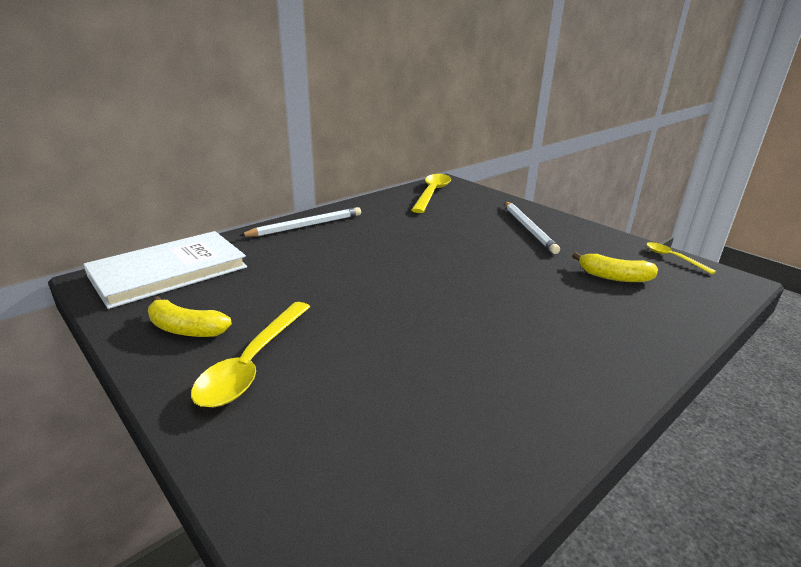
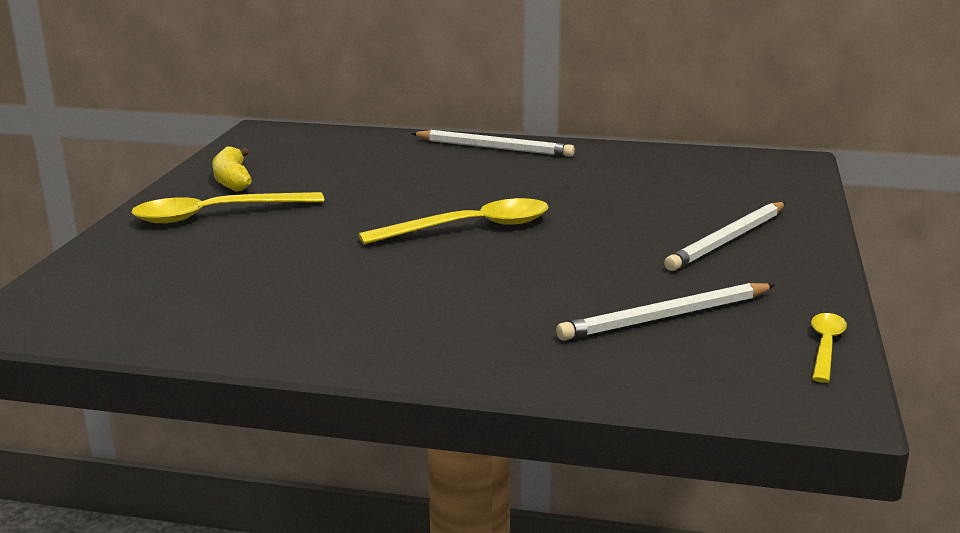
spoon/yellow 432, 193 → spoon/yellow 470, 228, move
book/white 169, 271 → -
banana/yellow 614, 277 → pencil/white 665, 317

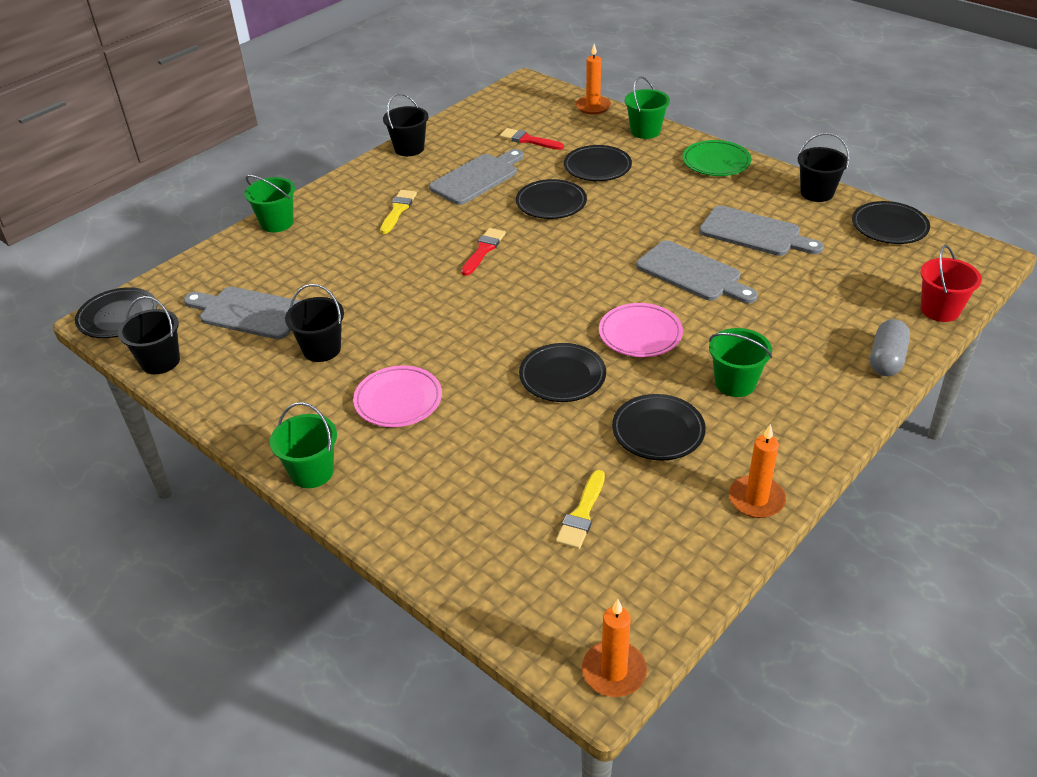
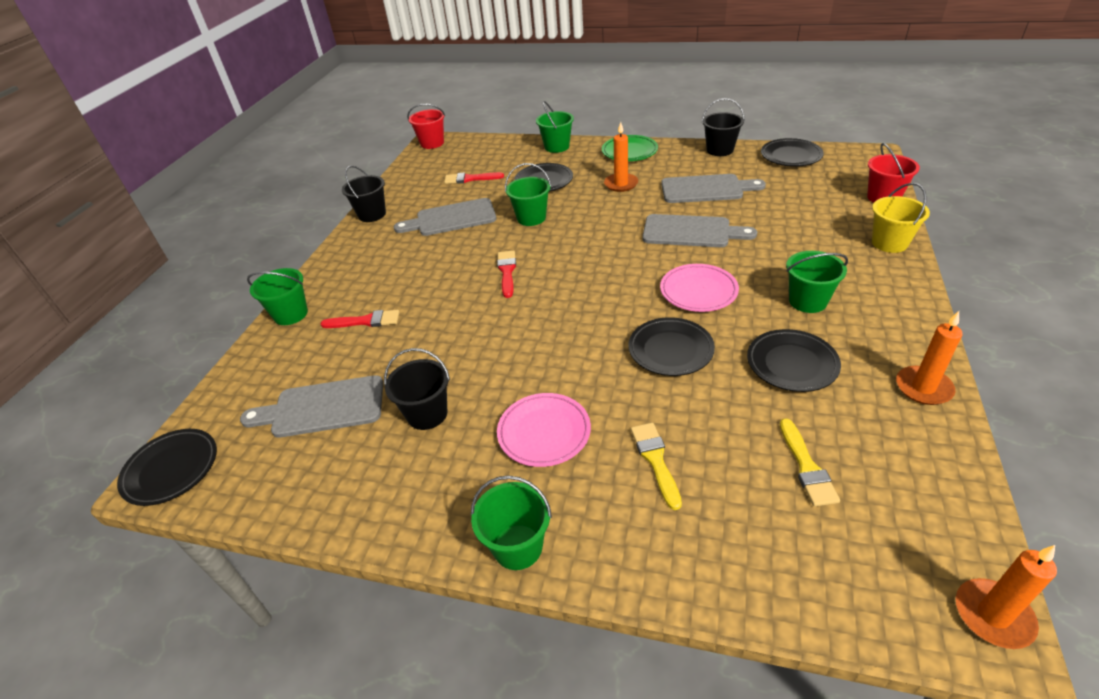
candle/orange 593, 107 → candle/orange 621, 184, move
cutting board/grey 477, 178 → cutting board/grey 451, 218, 120 degrees counterclockwise
plate/black 551, 203 → bucket/green 531, 218
brush/yellow 398, 210 → brush/yellow 655, 460, move
bucket/black 160, 361 → -
capsule/grey 886, 359 → bucket/yellow 889, 243
- → bucket/red 432, 143
- → brush/red 365, 321

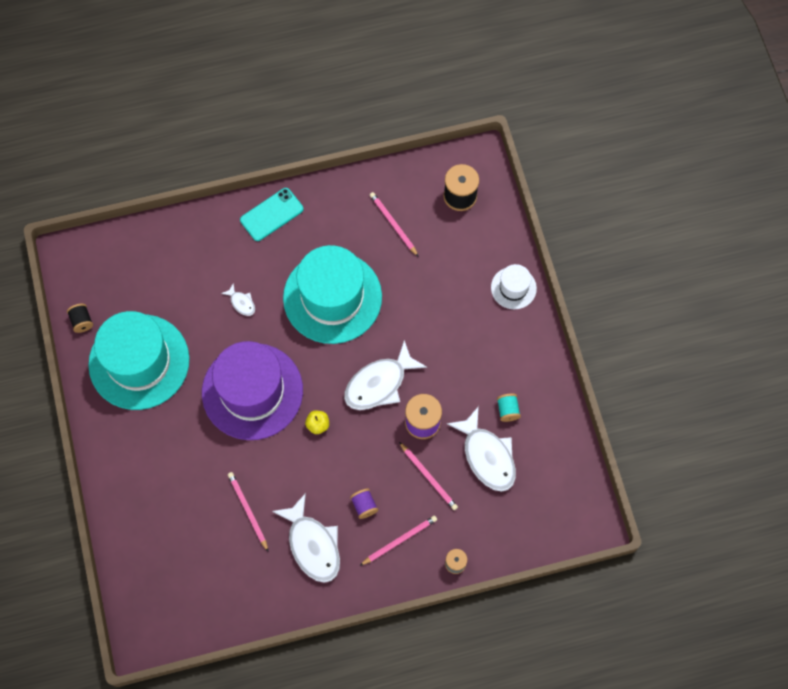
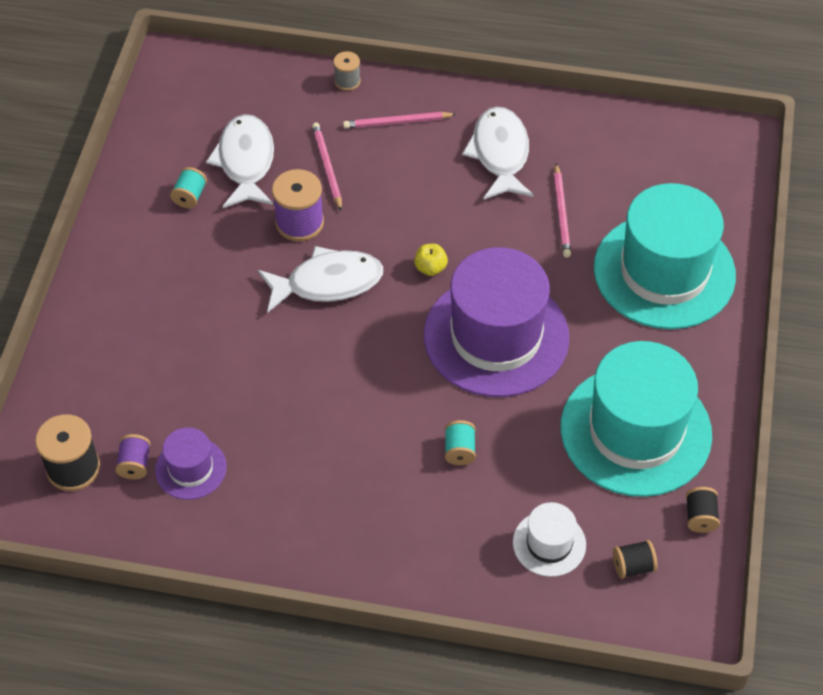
phone/turquoise 271, 214 → -
pencil/pink 393, 224 → hat/purple 191, 468
hat/turquoise 332, 297 → hat/turquoise 664, 271, move
hat/white 513, 288 → hat/white 549, 543, move
fish/white 241, 303 → spool/turquoise 459, 450
spool/purple 364, 505 → spool/purple 135, 464, move
- → spool/black 633, 566

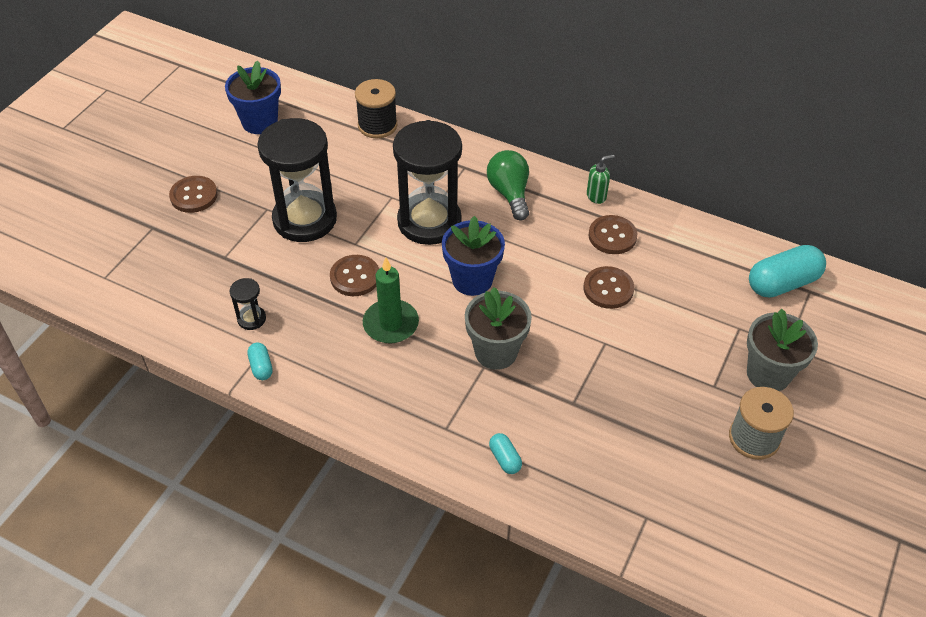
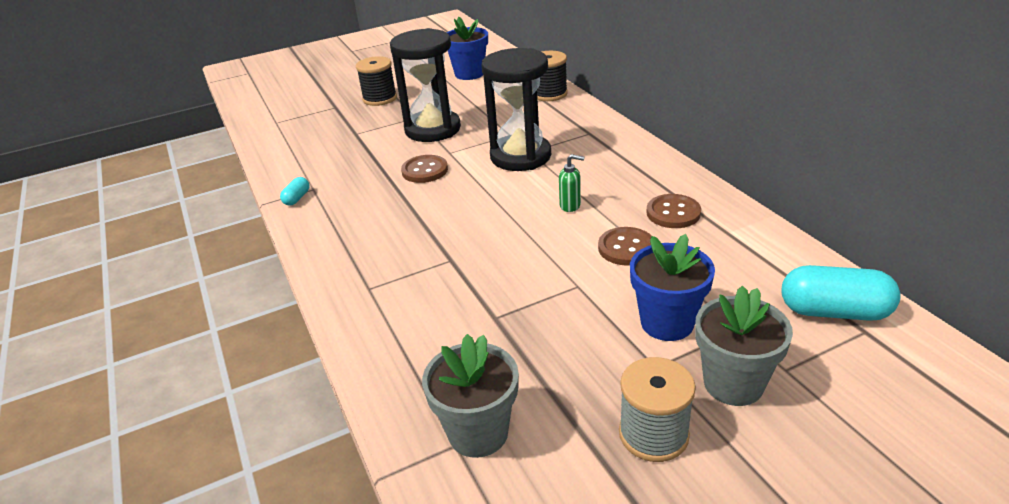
light bulb/green 509, 193 → -
soap dispenser/green 596, 196 → soap dispenser/green 570, 206, move
button/brown 194, 196 → spool/black 380, 98
flower pot/blue 472, 280 → flower pot/blue 667, 323, move
candle/green 391, 324 → -
hourglass/black 251, 319 → -
flower pot/grey 496, 352 → flower pot/grey 478, 433, move
capsule/turquoise 505, 459 → -

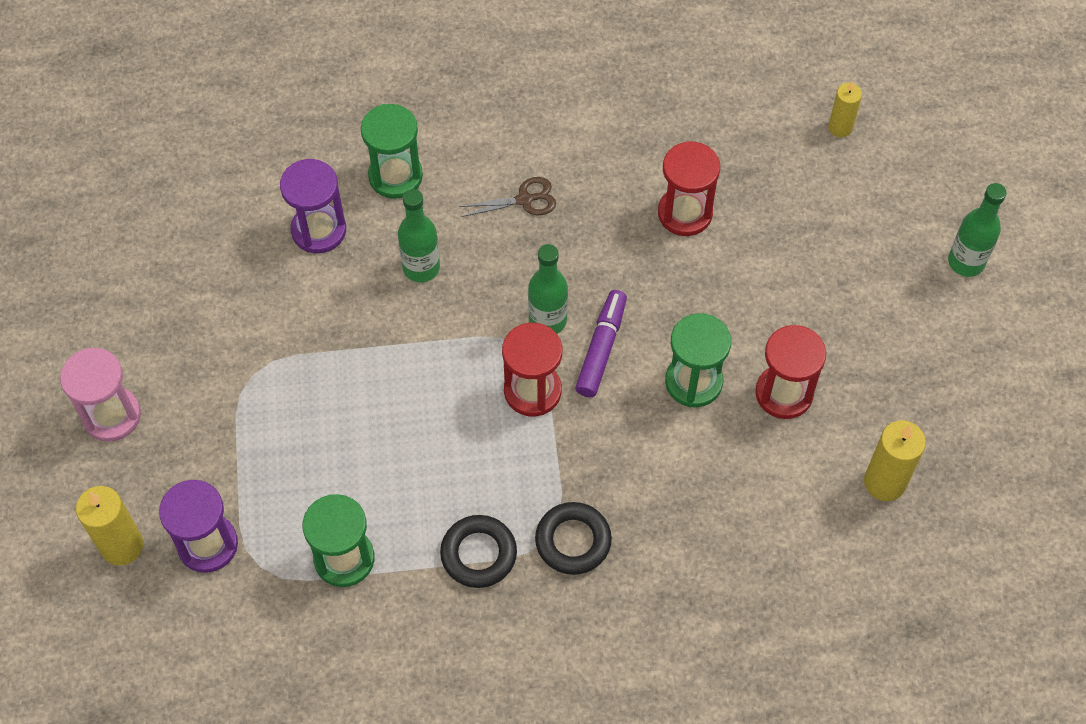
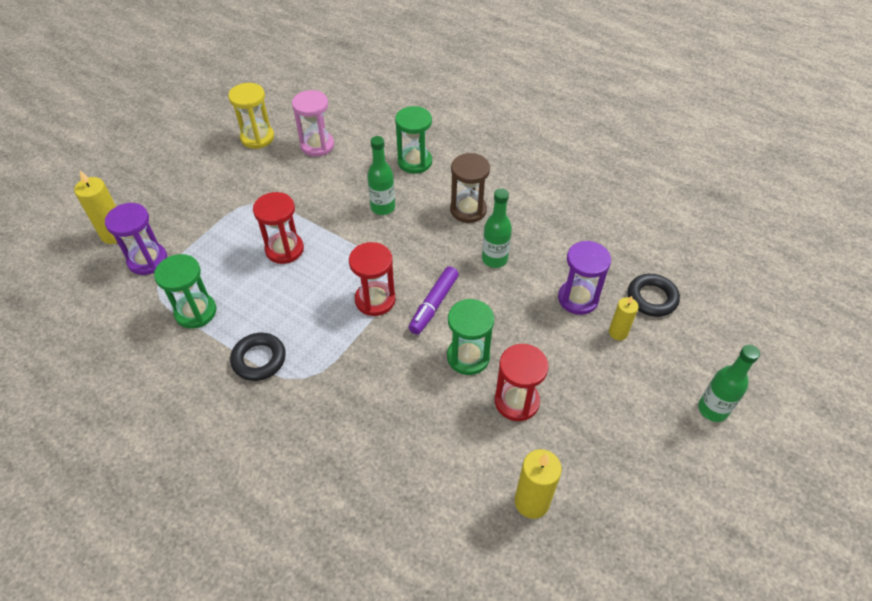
candle/yellow 840, 127 → candle/yellow 618, 333, move
hourglass/red 685, 213 → hourglass/red 284, 249, move
hourglass/purple 319, 230 → hourglass/purple 578, 298, move
scissors/brown 524, 200 → hourglass/brown 468, 210
bottle/green 547, 320 → bottle/green 494, 259, move
marker/purple 601, 348 → marker/purple 434, 304, 150 degrees clockwise
hourglass/pink 112, 415 → hourglass/pink 317, 145, move
ring/black 573, 541 → ring/black 652, 298, move
- → hourglass/yellow 257, 138

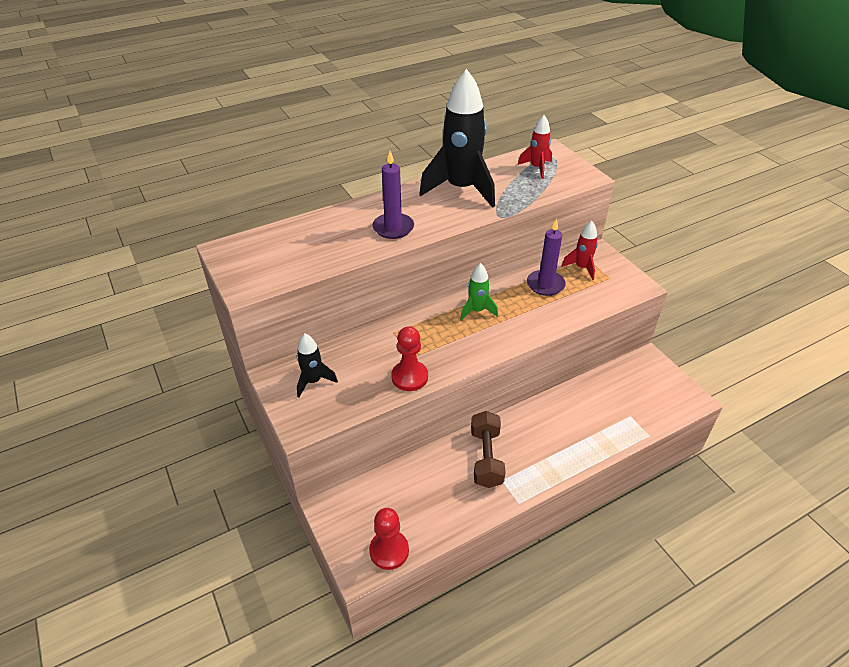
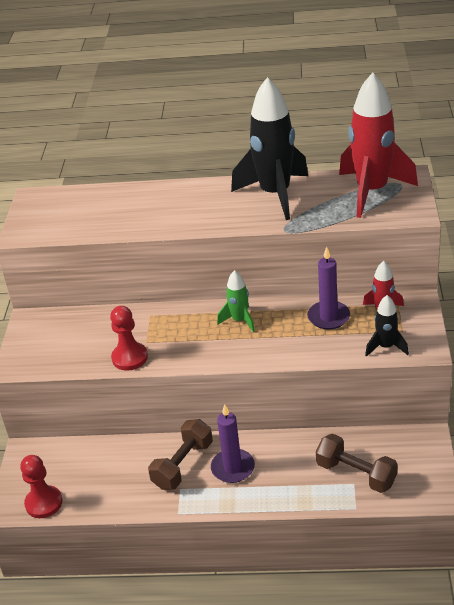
rocket/red 537, 168 → rocket/red 372, 191, x2.05
candle/purple 393, 228 → candle/purple 233, 468, move
rocket/black 313, 381 → rocket/black 386, 347, move
- → dumbbell/brown 356, 474

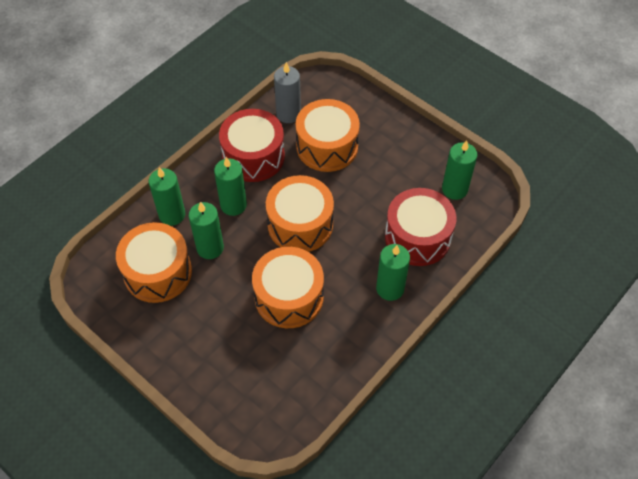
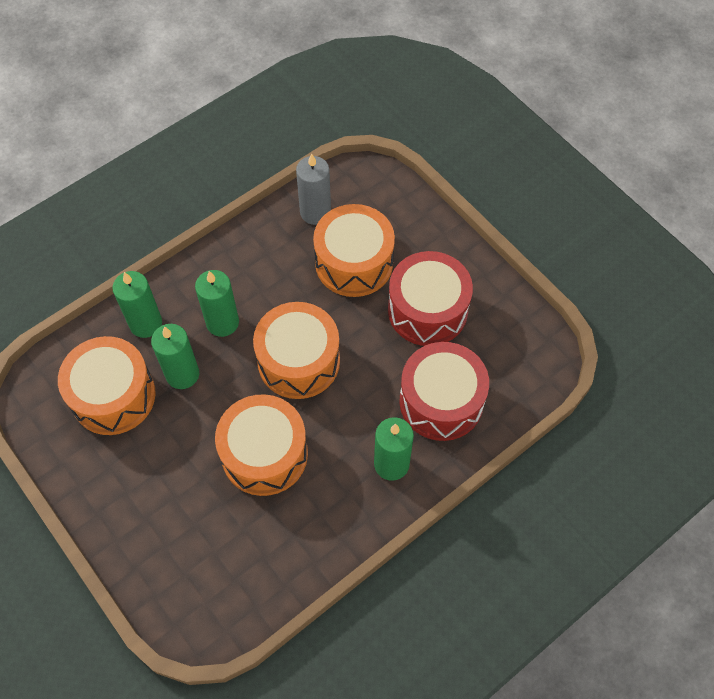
drum/red 253, 156 → drum/red 427, 310, move
candle/green 454, 189 → -

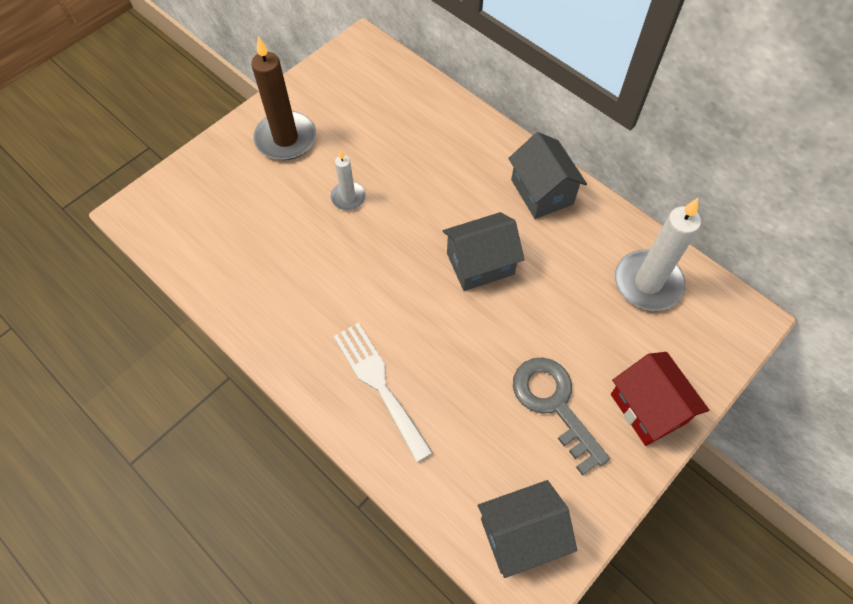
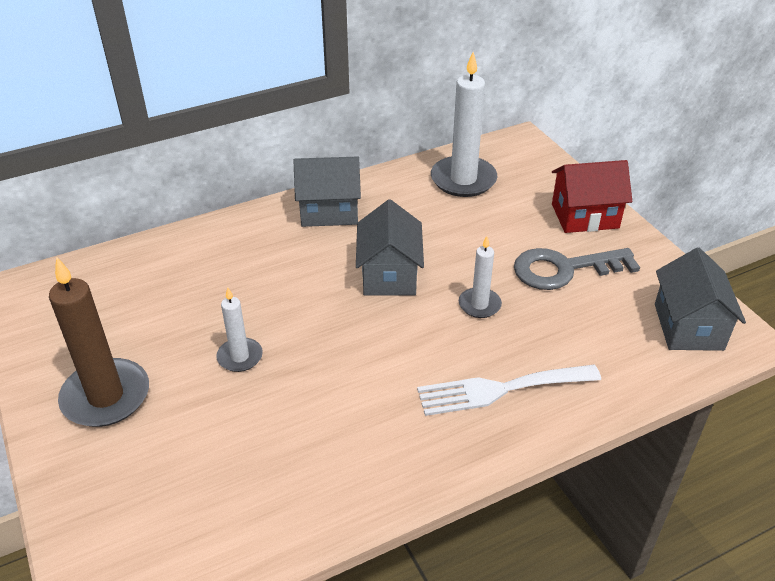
- → candle/white 479, 305

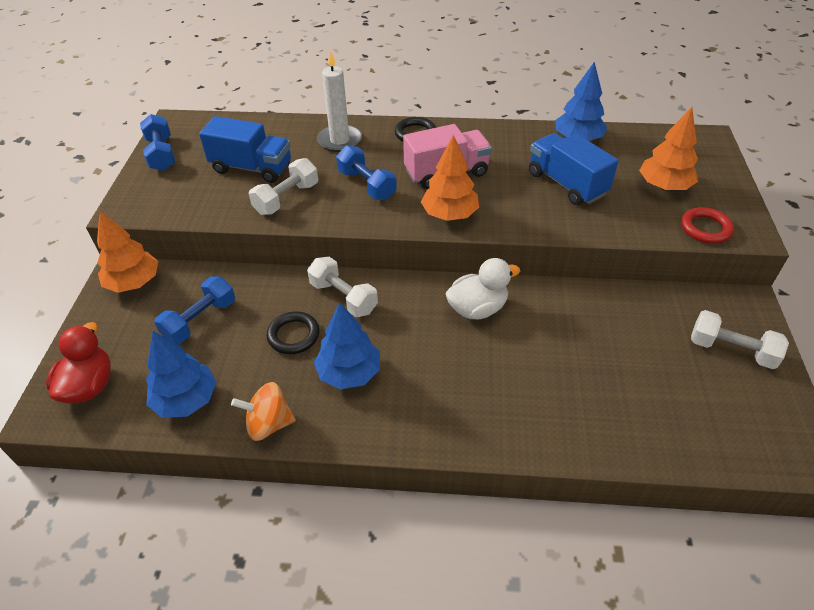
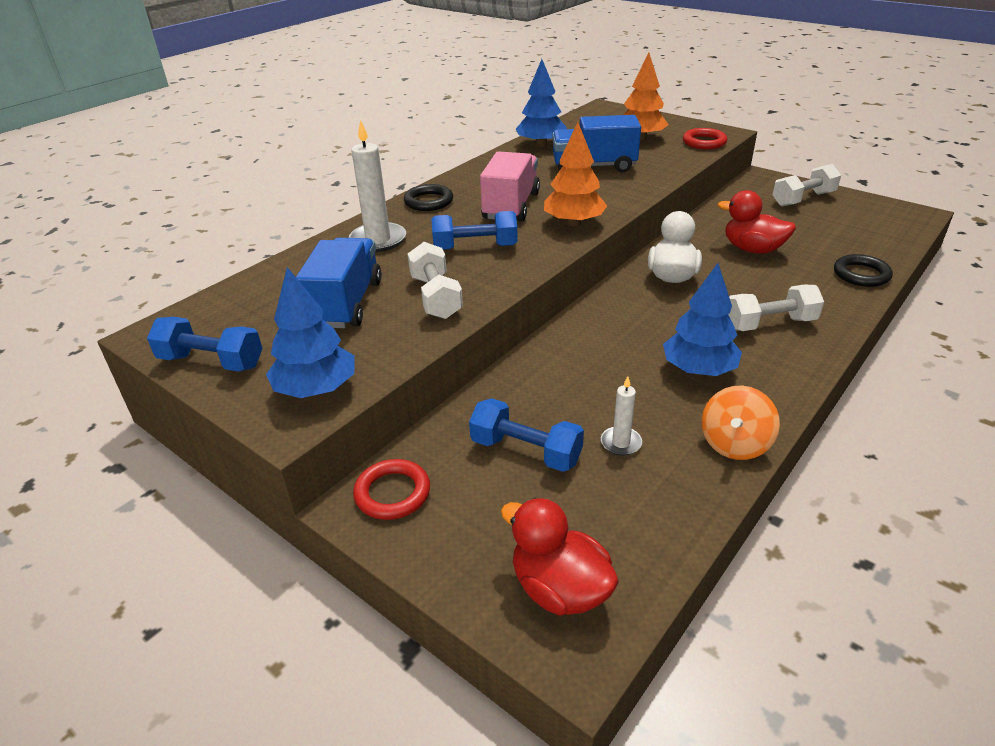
truck/blue 252, 168 → truck/blue 346, 304, 45 degrees counterclockwise
tree/orange 134, 282 → ring/red 392, 493
dumbbell/white 343, 297 → dumbbell/white 769, 324, move
dumbbell/blue 200, 320 → dumbbell/blue 526, 451, 45 degrees counterclockwise
ring/black 293, 335 → ring/black 861, 274, move
tree/blue 186, 400 → tree/blue 316, 389, move
- → duck/red 752, 249
- → candle/white 621, 443

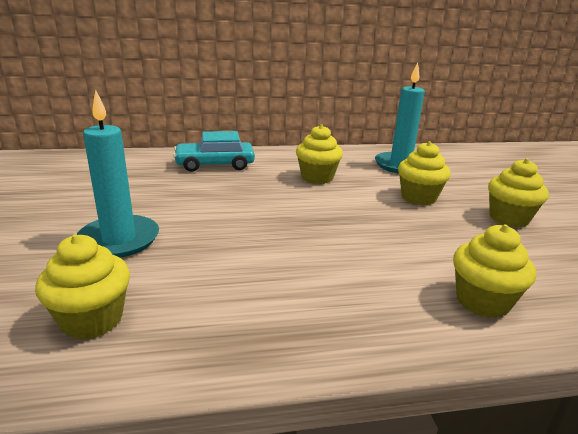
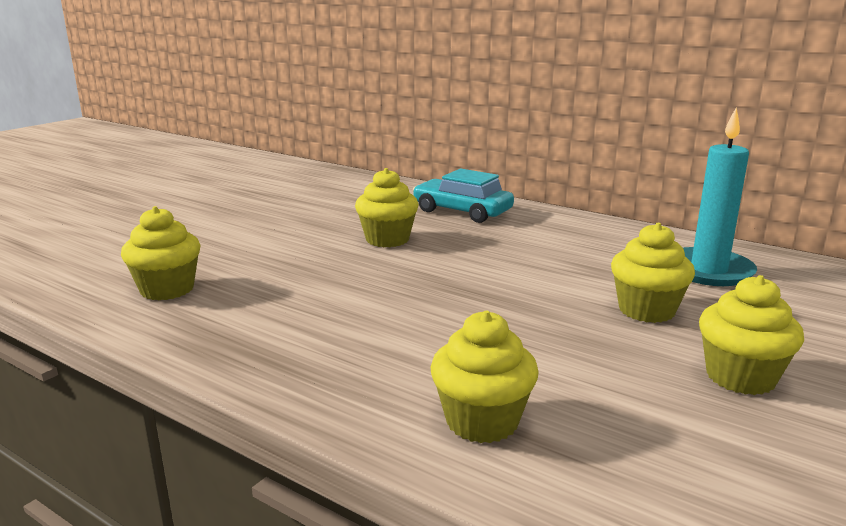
candle/turquoise 119, 240 → -
cupcake/yellow 317, 177 → cupcake/yellow 387, 239, move

